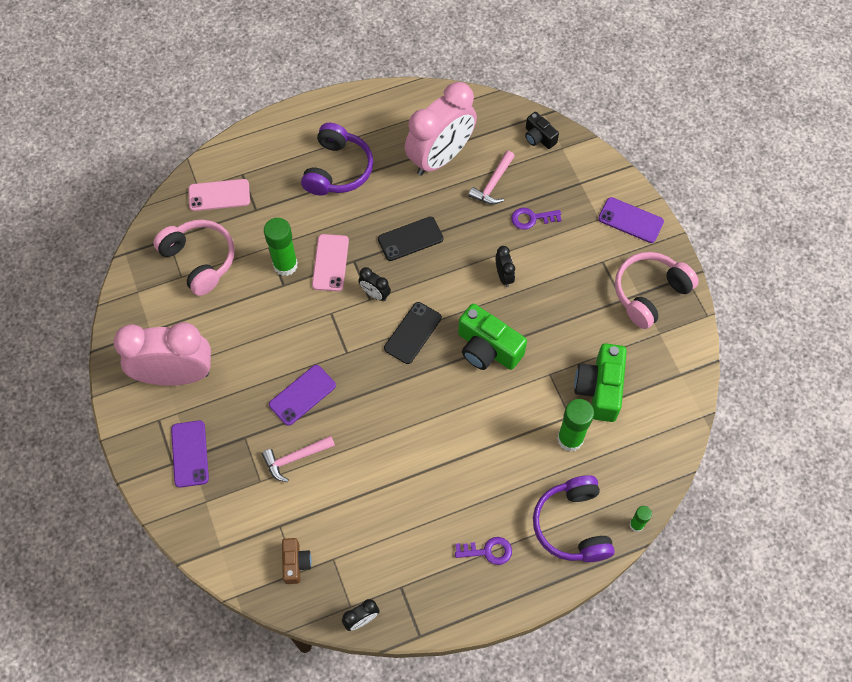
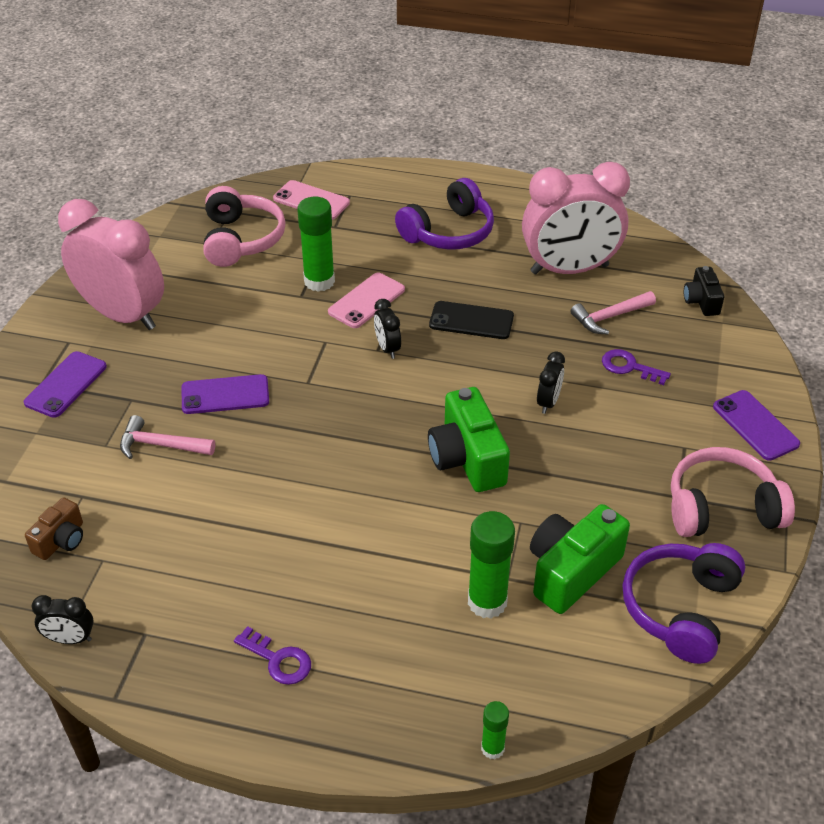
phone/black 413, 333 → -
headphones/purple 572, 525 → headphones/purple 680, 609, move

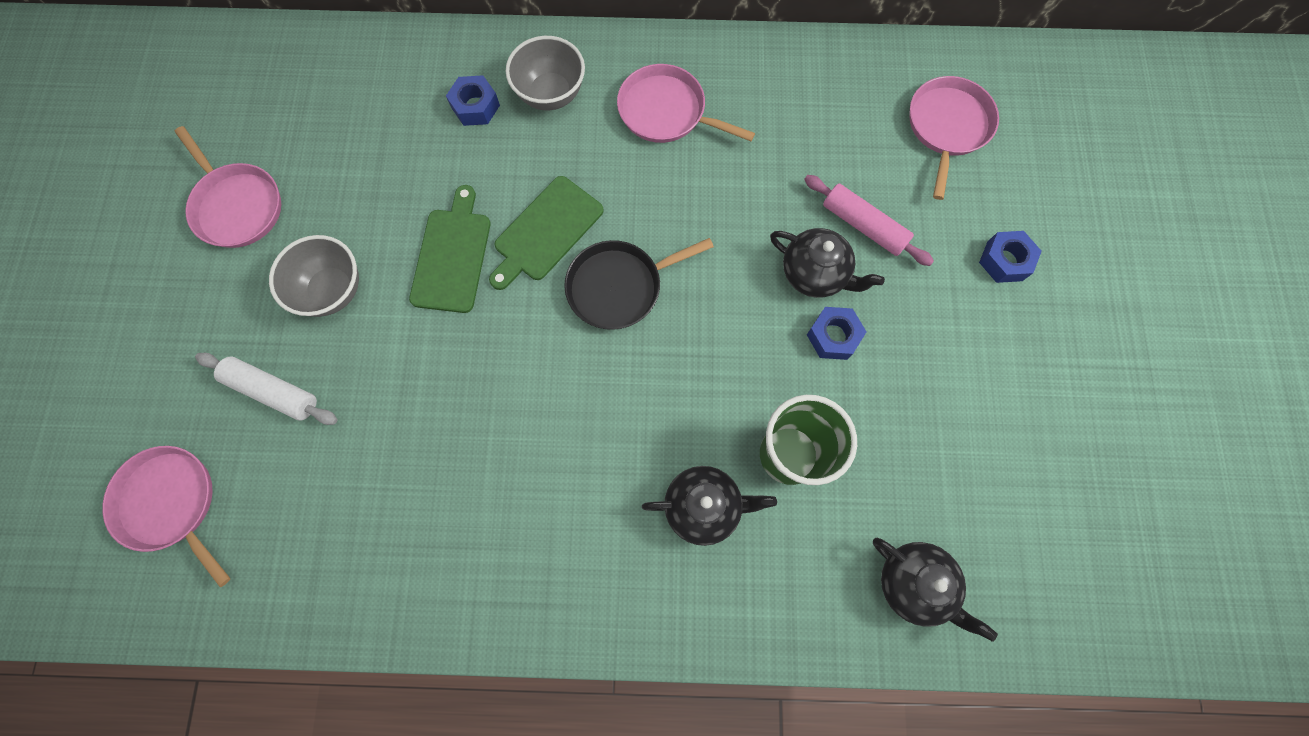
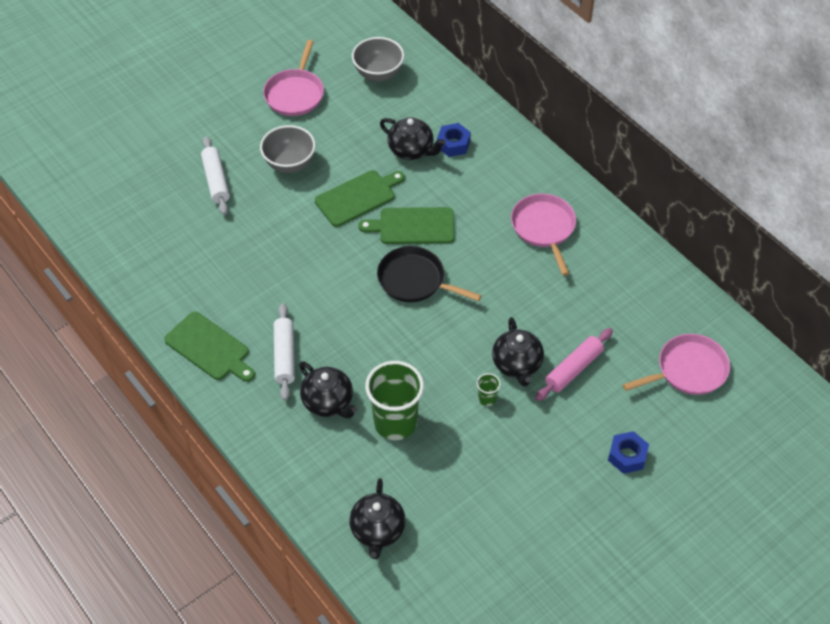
bowl/grey 551, 94 → bowl/grey 378, 74, move
rolling pin/pink 863, 225 → rolling pin/pink 573, 369, 45 degrees clockwise
nut/blue 833, 336 → cup/green 487, 399
pan/pink 171, 503 → -
- → teapot/black 411, 150
- → rolling pin/white 284, 356
- → cutting board/green 209, 348

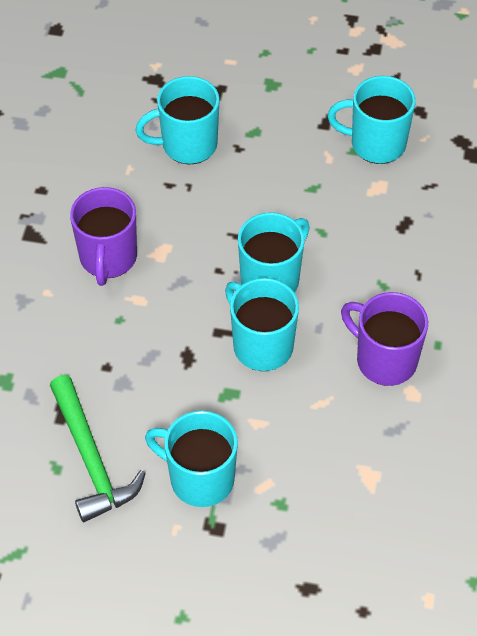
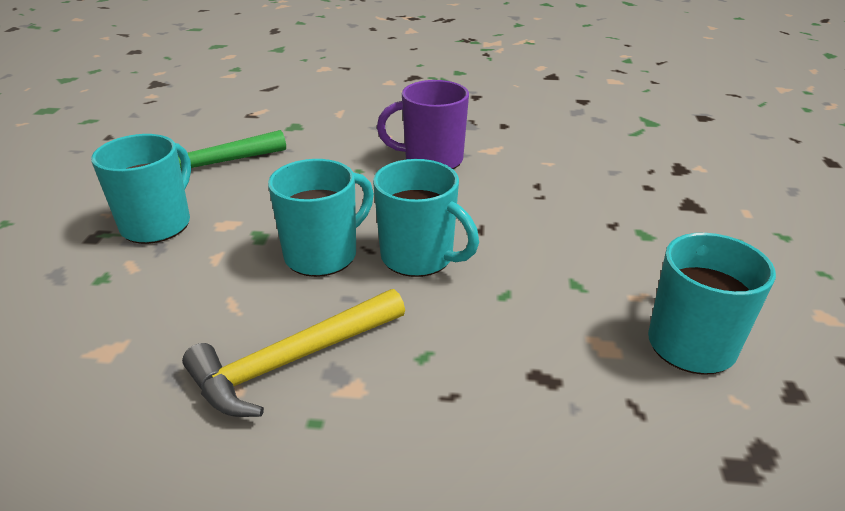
mug/turquoise 187, 145 → -
mug/purple 384, 360 → hammer/yellow 291, 361

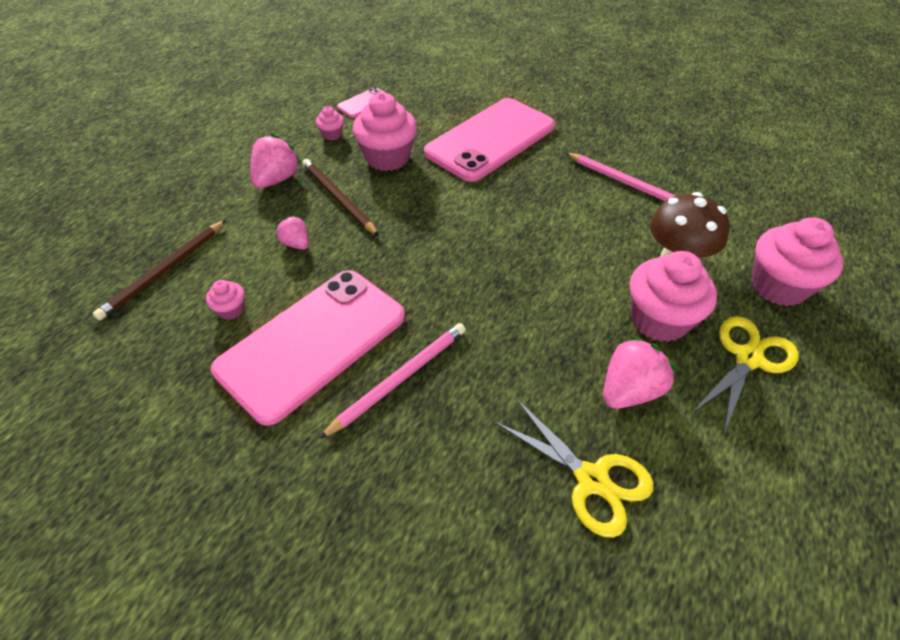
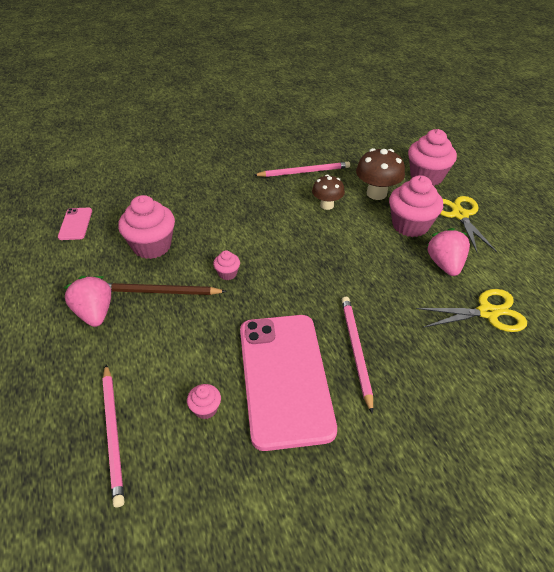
phone/pink 490, 140 → -
cupcake/pink 332, 135 → cupcake/pink 227, 273, move
strawberry/pink 296, 244 → -
pencil/brown 164, 271 → pencil/pink 113, 433
- → mushroom/brown 327, 205

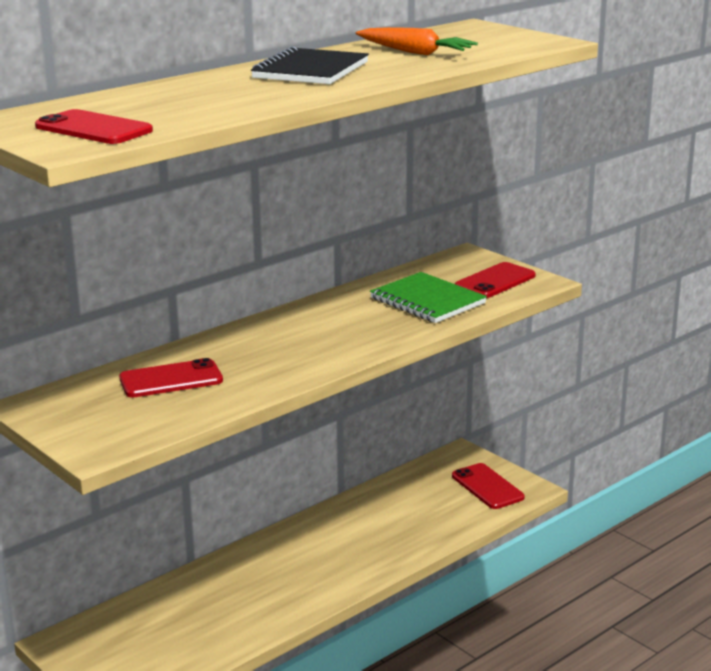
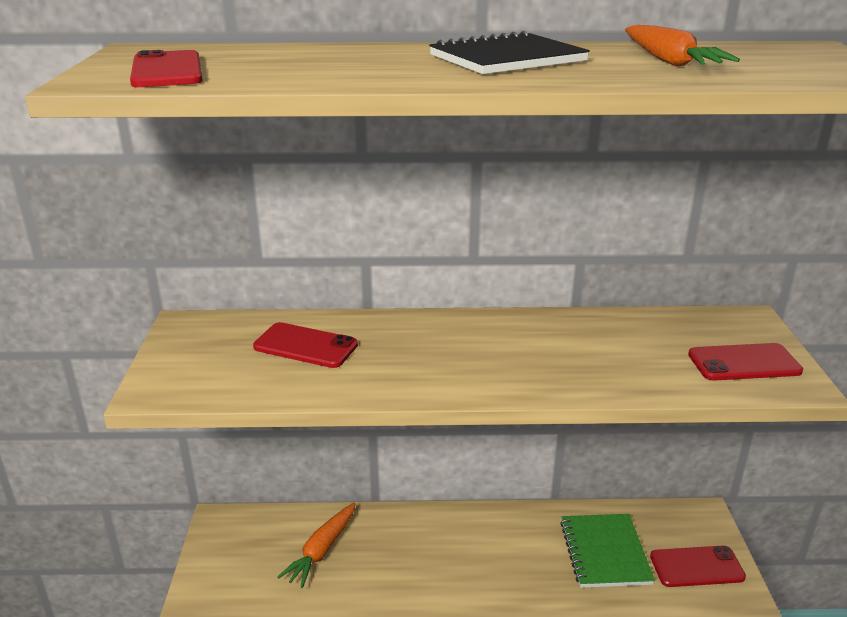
notebook/green 427, 301 → notebook/green 605, 552, move
phone/red 487, 487 → phone/red 696, 567, 75 degrees clockwise
- → carrot/orange 321, 550

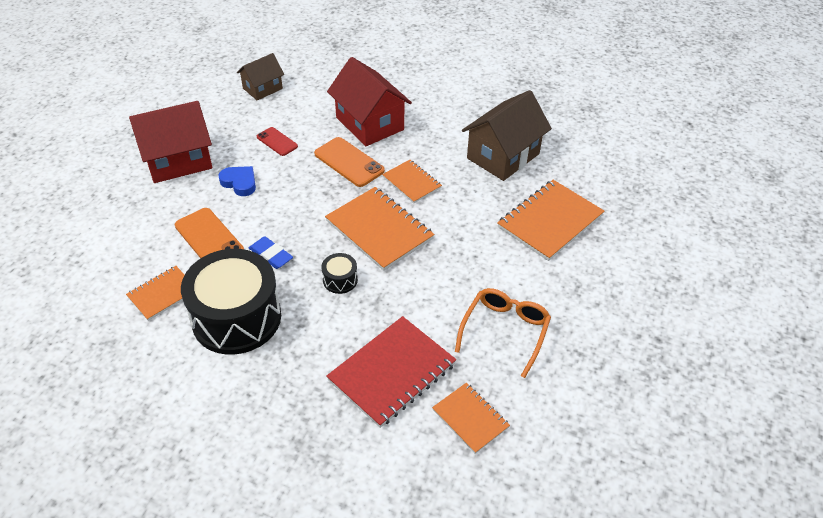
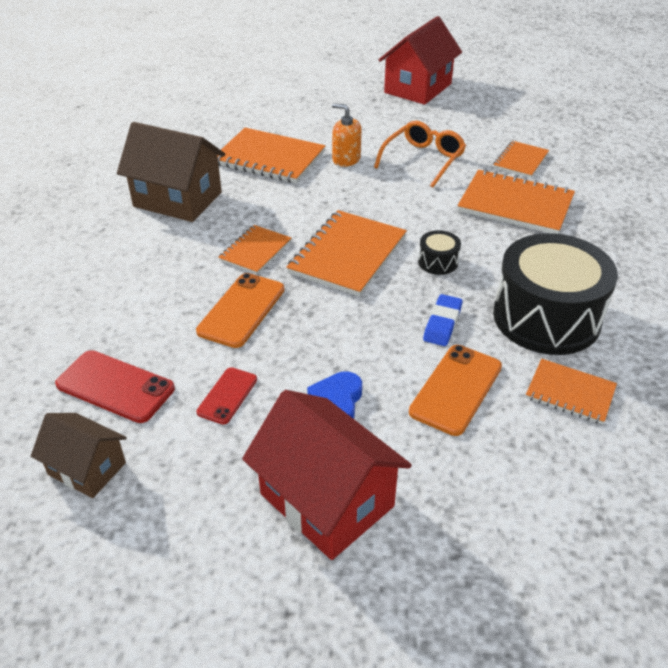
house/red 370, 123 → house/red 417, 88, move
glasses/orange 504, 332 → glasses/orange 423, 160, 120 degrees clockwise
notebook/red 392, 372 → notebook/orange 515, 205
- → soap dispenser/orange 346, 159
- → phone/red 115, 386

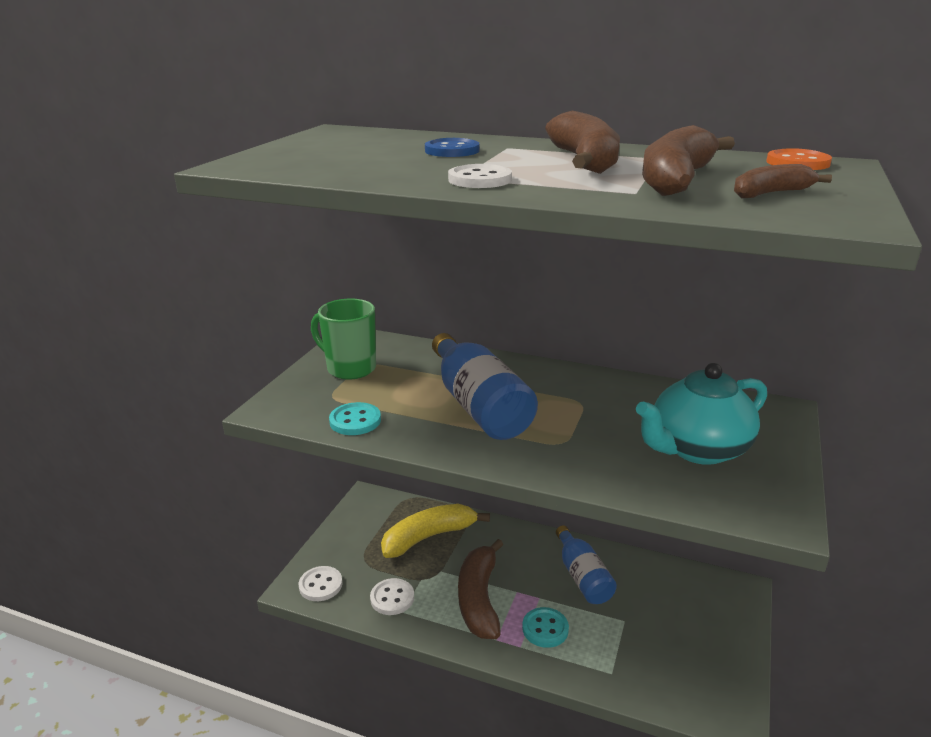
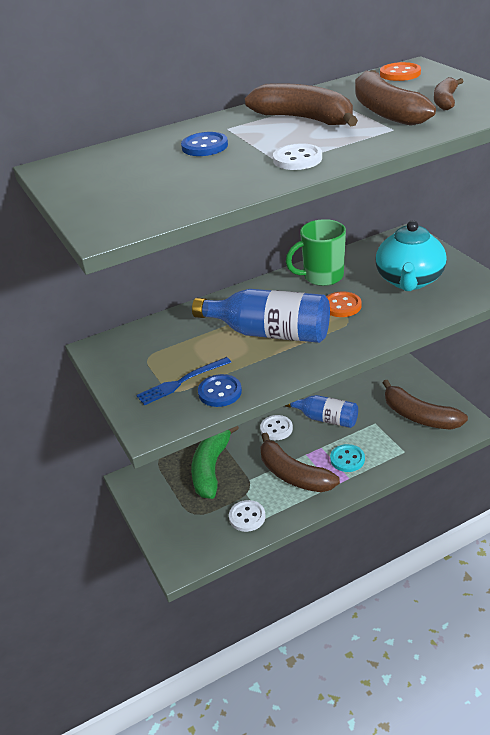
mug/green 350, 368 → mug/green 322, 277, move
button/turquoise 355, 421 → button/blue 220, 392
banana/yellow 428, 537 → banana/green 211, 468
button/white 320, 585 → button/white 276, 429, move
- → button/orange 342, 306
- → fork/blue 181, 382
- → banana/brown 419, 416

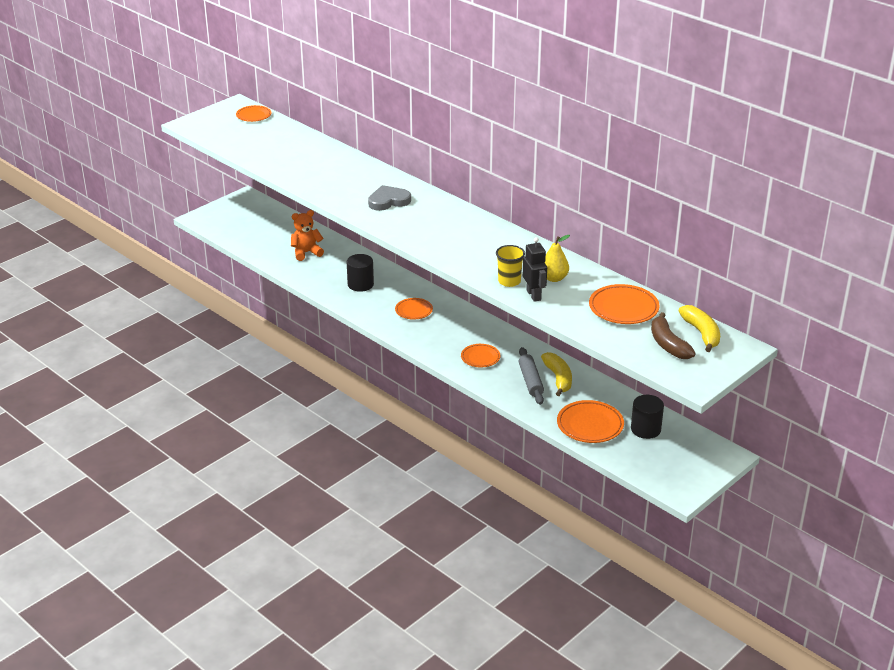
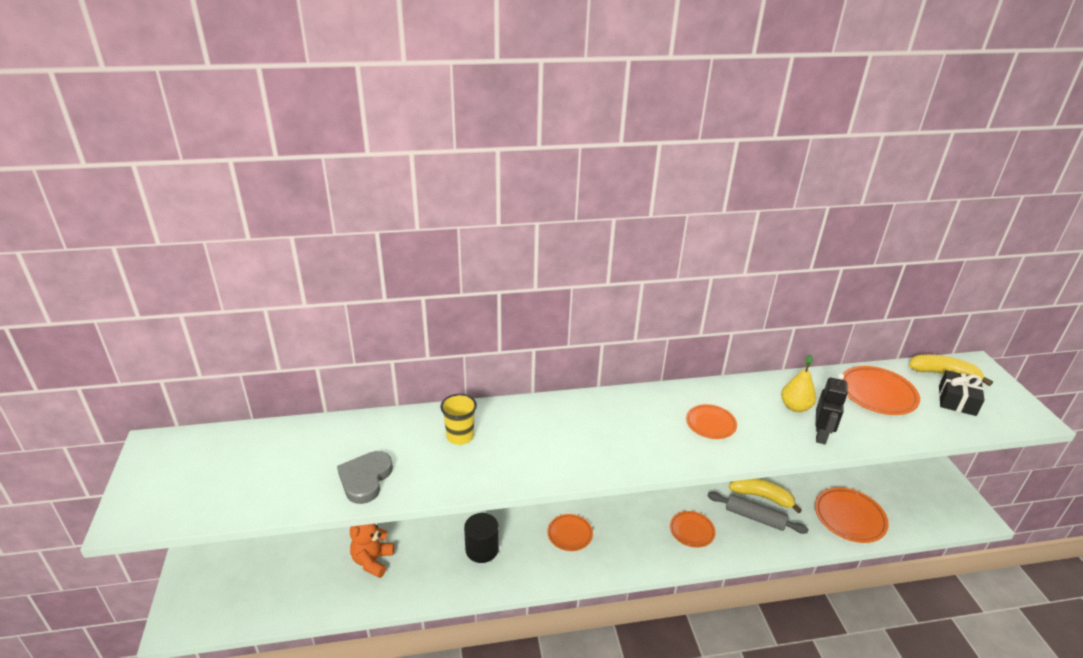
plate/orange 253, 116 → plate/orange 710, 424, move
heart/grey 388, 201 → heart/grey 365, 479, move
robot/black 534, 295 → robot/black 821, 435, 90 degrees clockwise
cup/yellow 509, 281 → cup/yellow 460, 436, move
banana/brown 668, 344 → gift/black 957, 400
cylinder/black 645, 429 → -

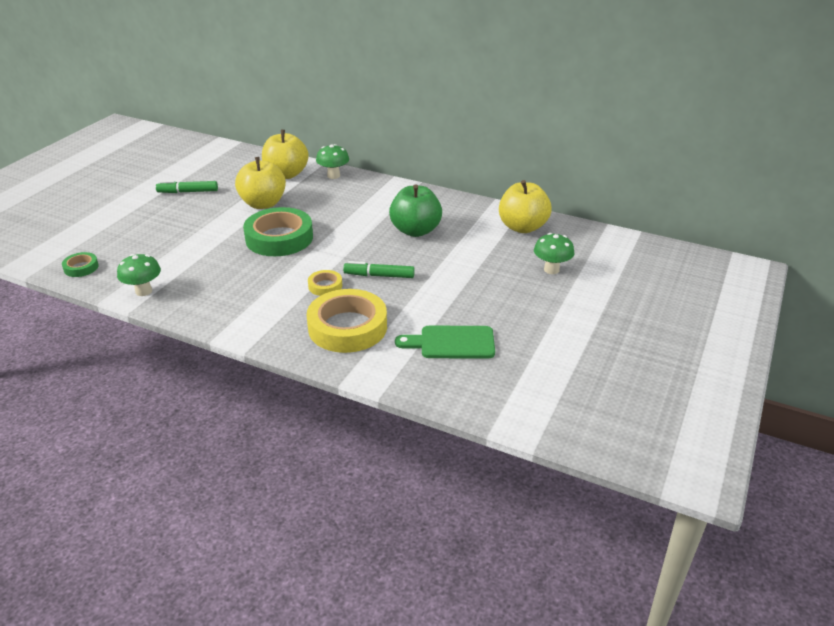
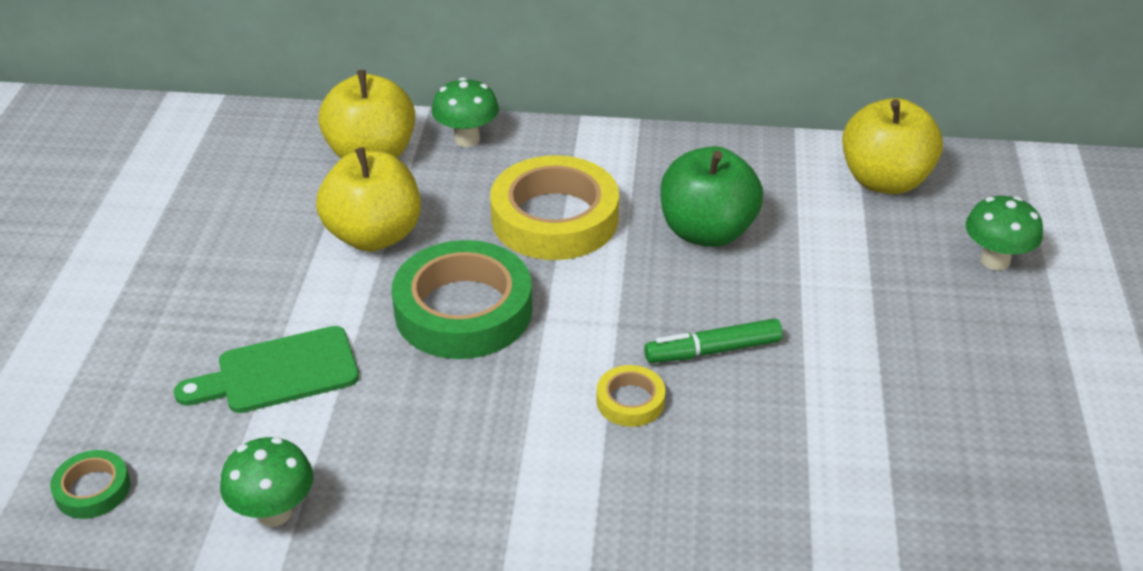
marker/green 188, 192 → -
tape/yellow 347, 327 → tape/yellow 554, 218, move
cutting board/green 452, 343 → cutting board/green 279, 372, move

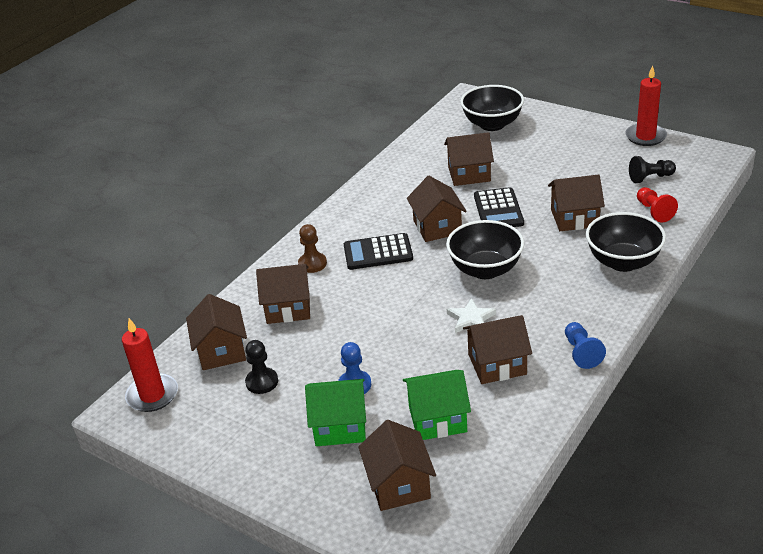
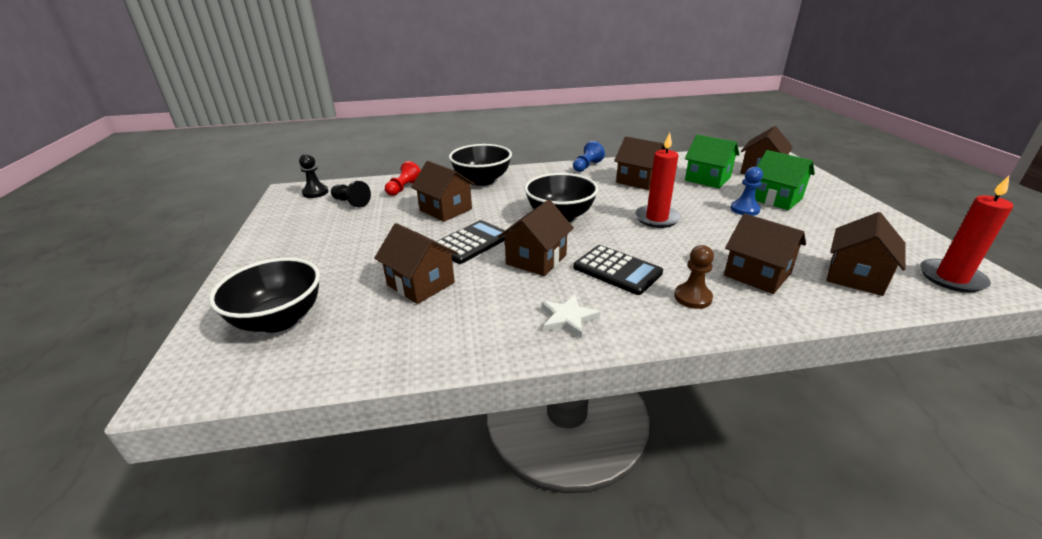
candle/red 645, 137 → candle/red 657, 218, move
star/white 471, 319 → star/white 568, 318, move
pawn/black 262, 382 → pawn/black 315, 192, move

